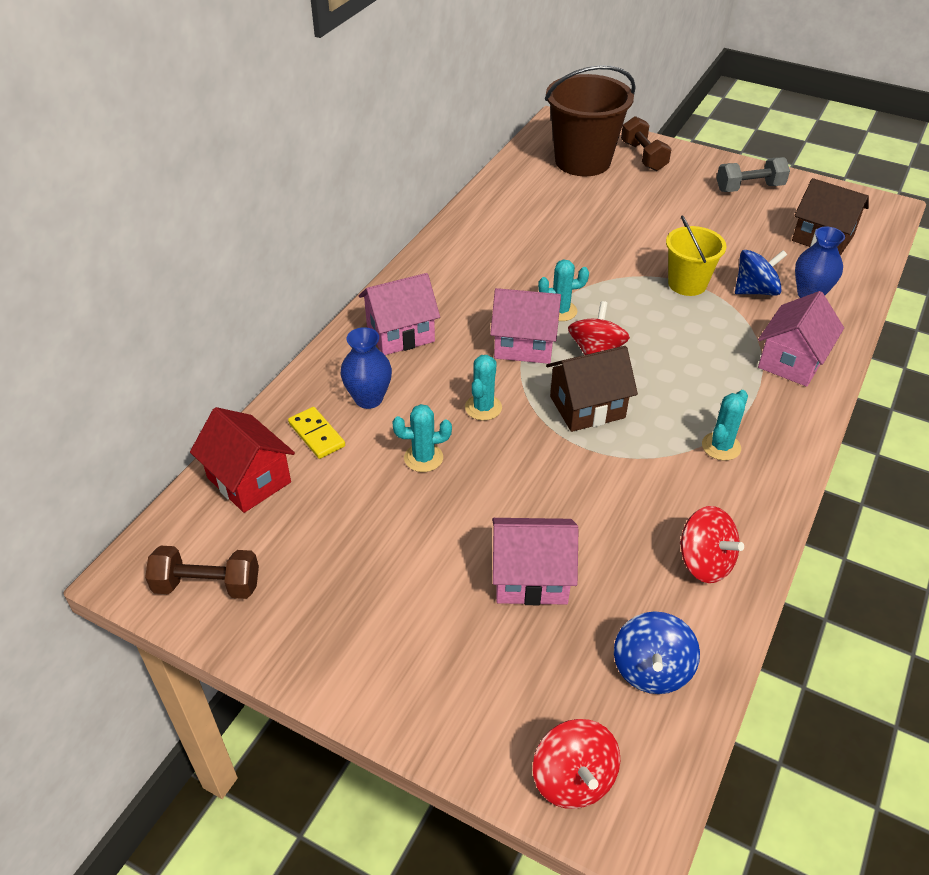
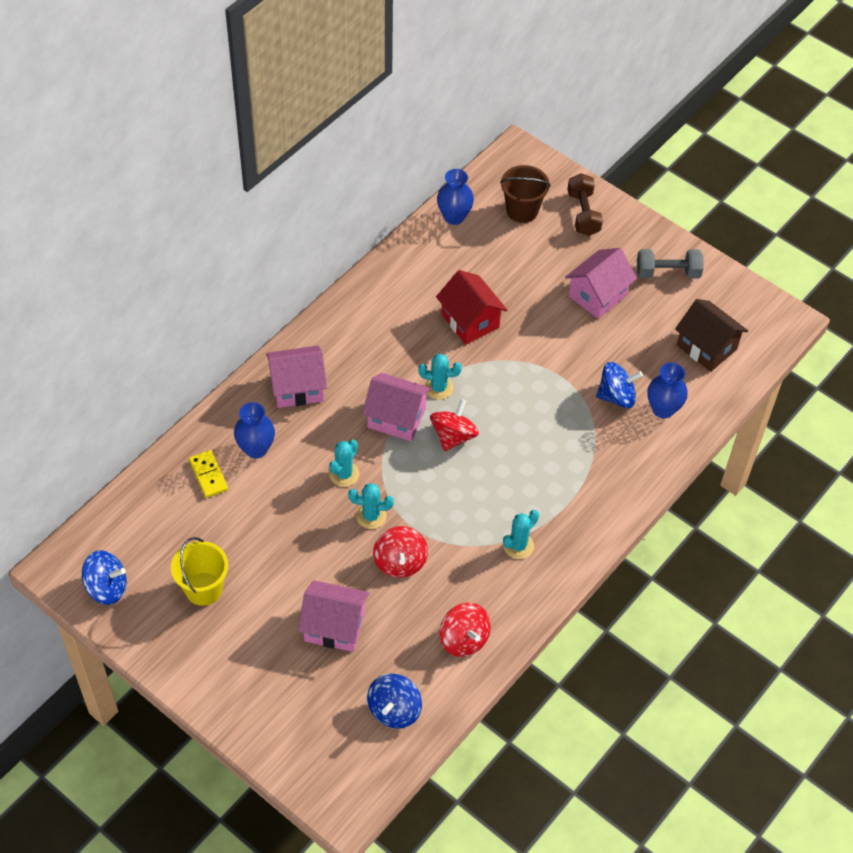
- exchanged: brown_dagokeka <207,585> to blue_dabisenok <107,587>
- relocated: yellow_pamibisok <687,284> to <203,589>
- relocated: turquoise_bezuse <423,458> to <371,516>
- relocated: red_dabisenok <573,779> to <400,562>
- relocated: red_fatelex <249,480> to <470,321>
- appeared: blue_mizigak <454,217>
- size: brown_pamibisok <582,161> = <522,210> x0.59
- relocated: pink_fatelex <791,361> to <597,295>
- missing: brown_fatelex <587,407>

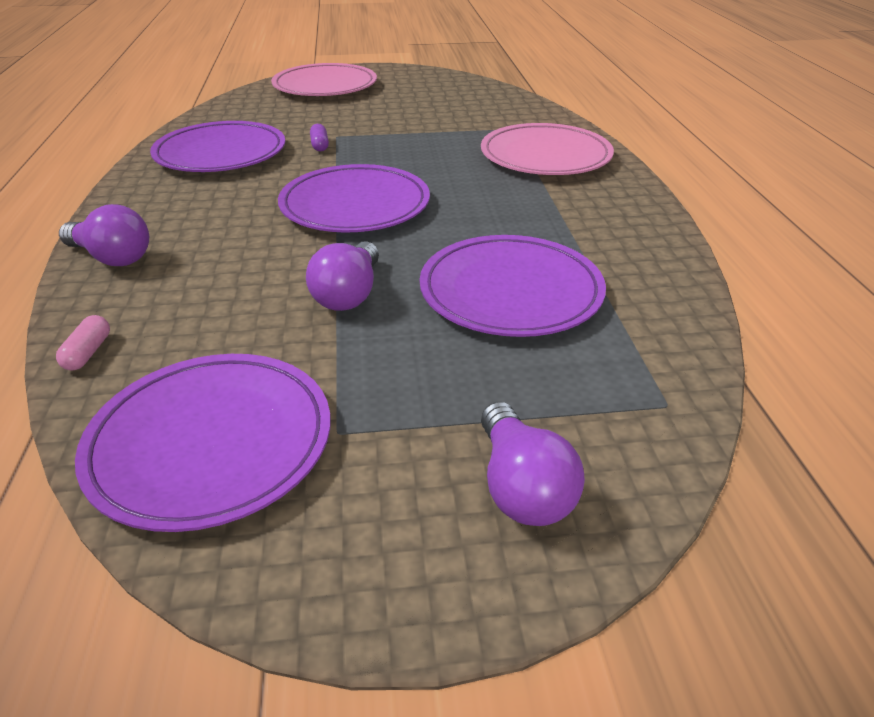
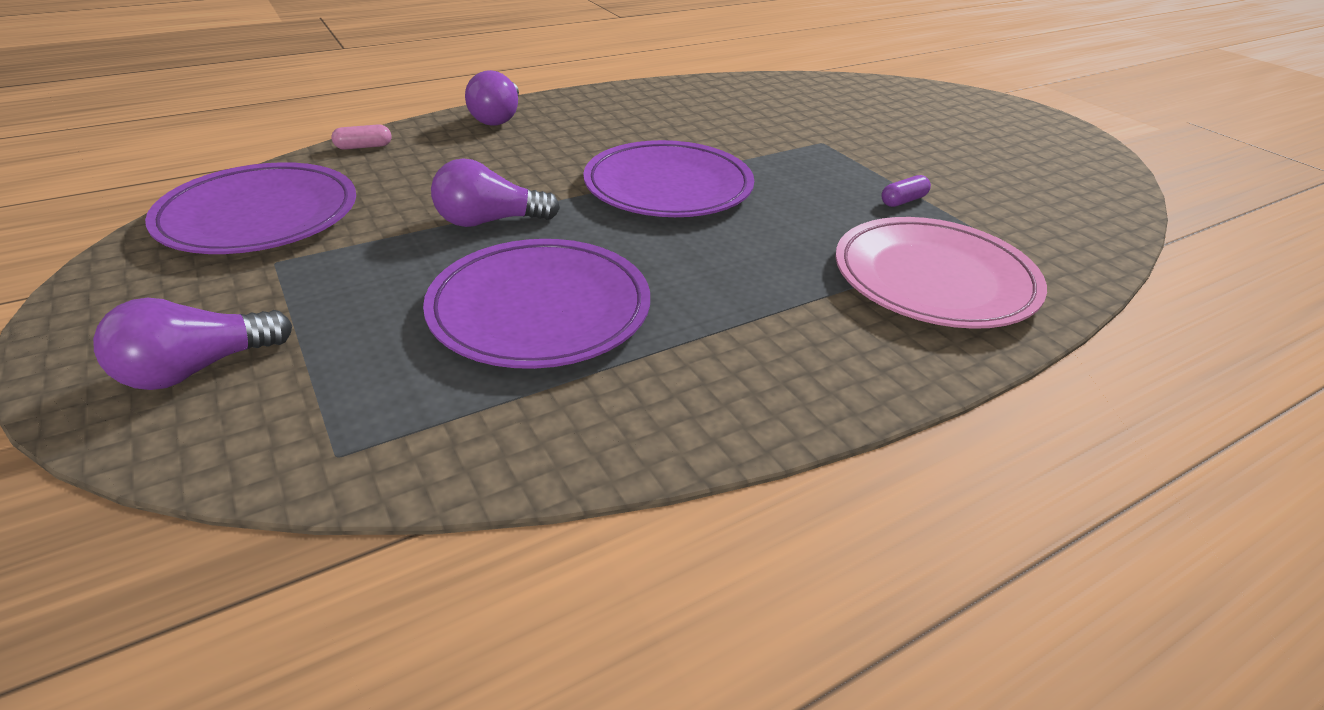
- relocated: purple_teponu <320,145> to <903,201>
- missing: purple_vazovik <221,153>
- missing: pink_vazovik <325,86>

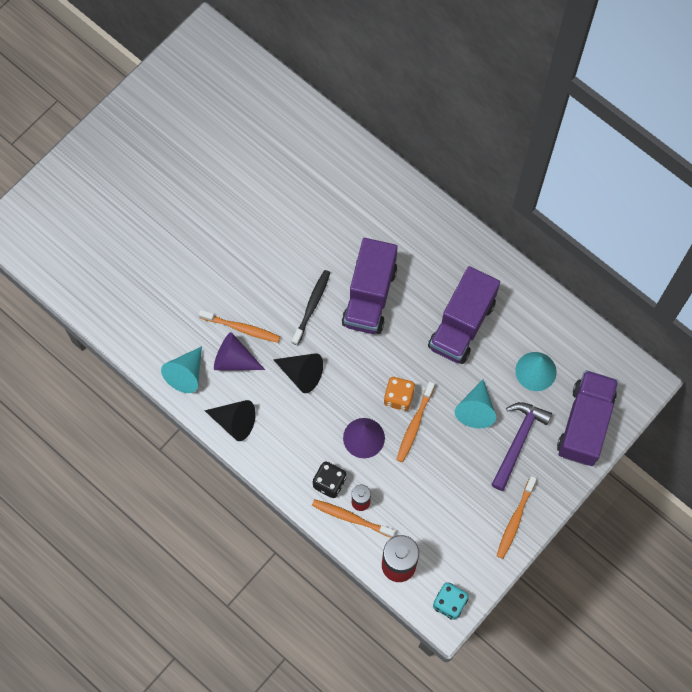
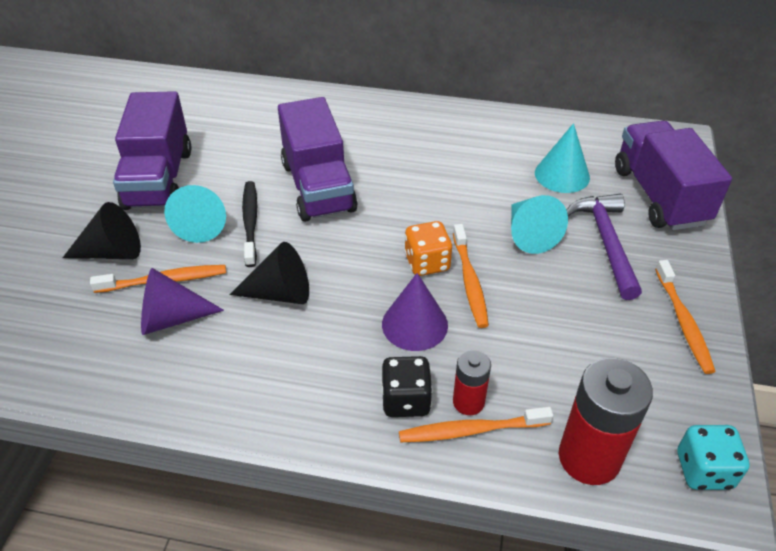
- relocated: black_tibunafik <234,422> to <112,252>
- relocated: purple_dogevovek <462,325> to <159,179>
- relocated: turquoise_tibunafik <186,374> to <201,223>

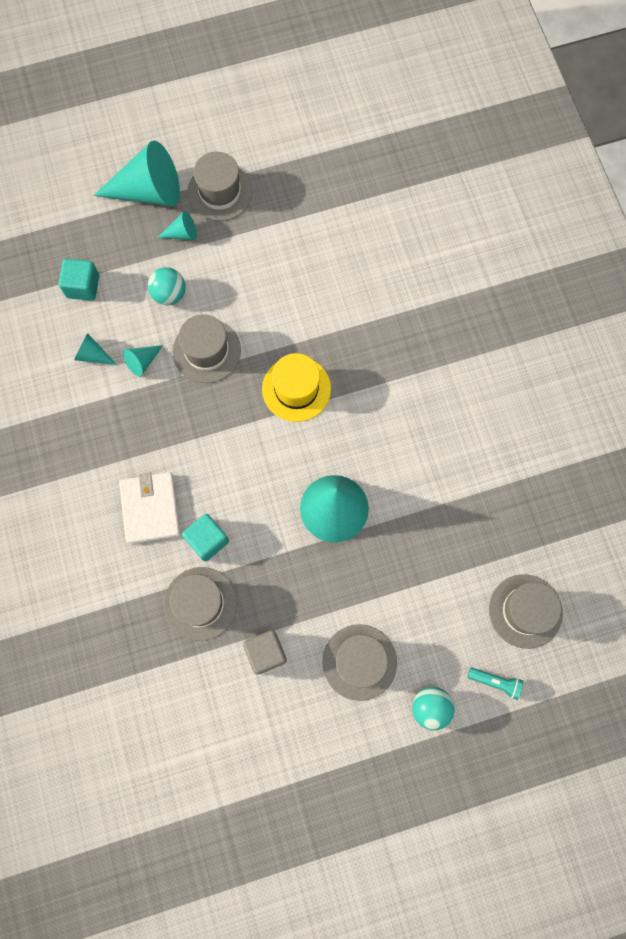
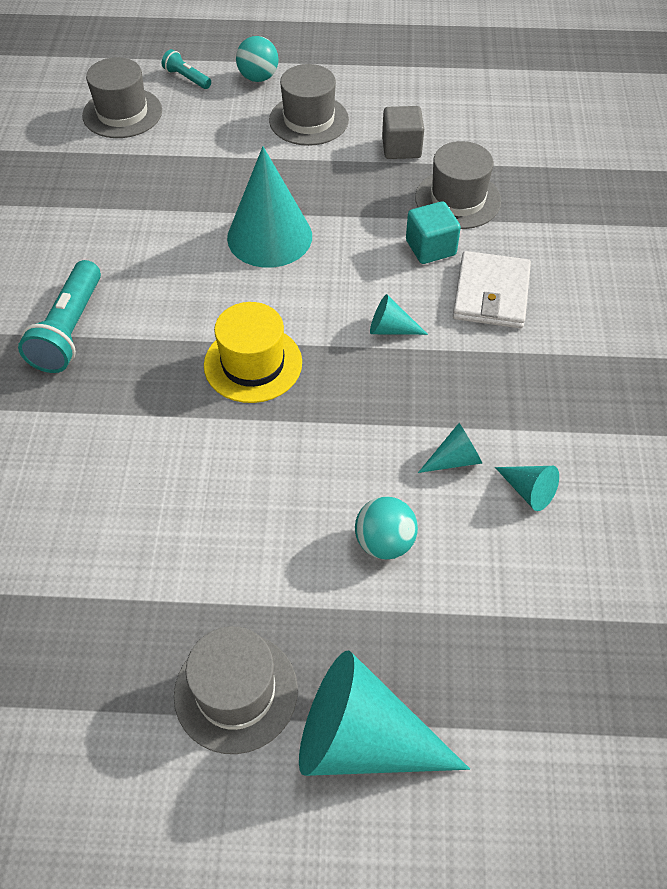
- appeared: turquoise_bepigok <69,330>
- relocated: turquoise_tibunafik <182,233> to <390,329>
- missing: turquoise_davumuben <83,286>
- missing: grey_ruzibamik <206,351>

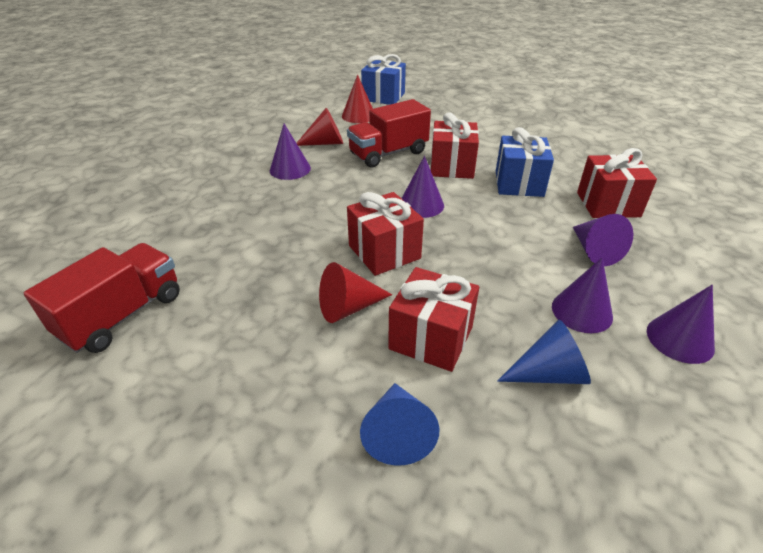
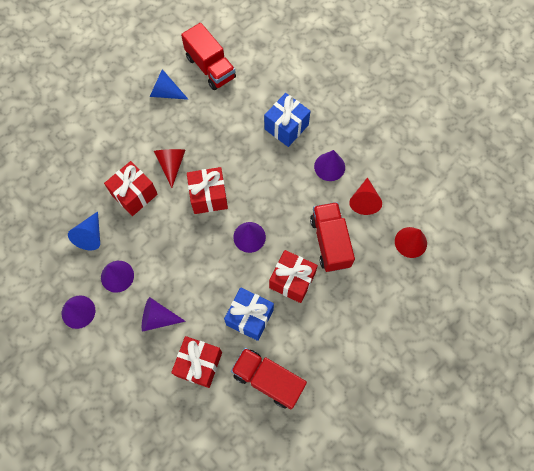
- relocated: blue_tibunafik <397,432> to <165,92>
- appeared: red_dogevovek <268,379>
- relocated: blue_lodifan <383,97> to <286,127>

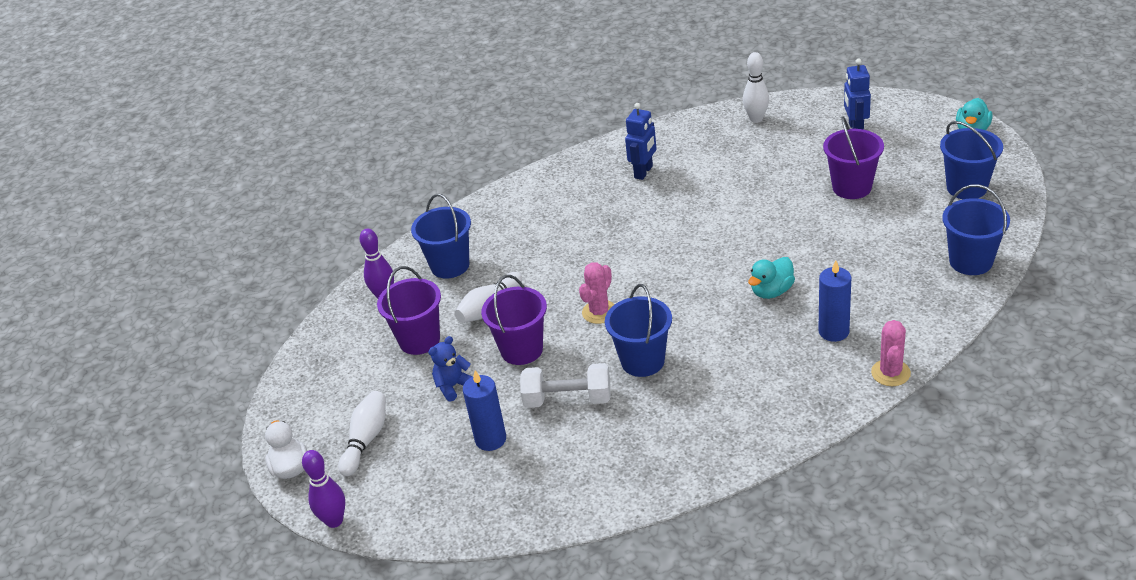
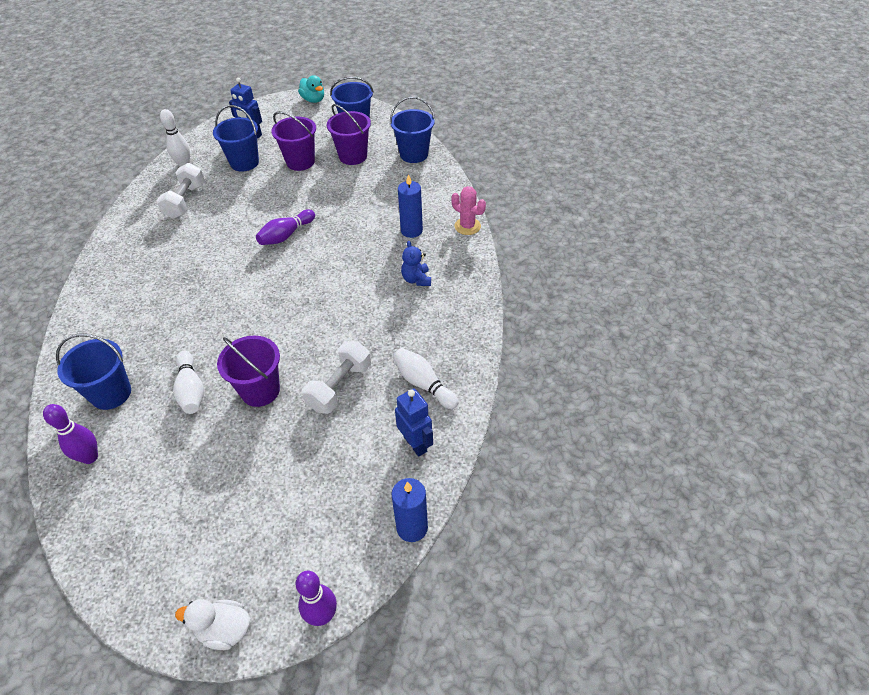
- appeared: white_dagokeka <185,201>
- relocated: blue_pamibisok <642,361> to <244,162>
- appeared: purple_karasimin <286,235>
- relocated: purple_pamibisok <419,340> to <353,156>
- relocated: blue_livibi <490,439> to <412,527>
- relocated: white_karasimin <366,440> to <423,384>
- relocated: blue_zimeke <644,172> to <415,444>
- relocated: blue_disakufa <453,386> to <416,279>
- missing: pink_bezuse <599,312>
- missing: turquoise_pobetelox <771,291>

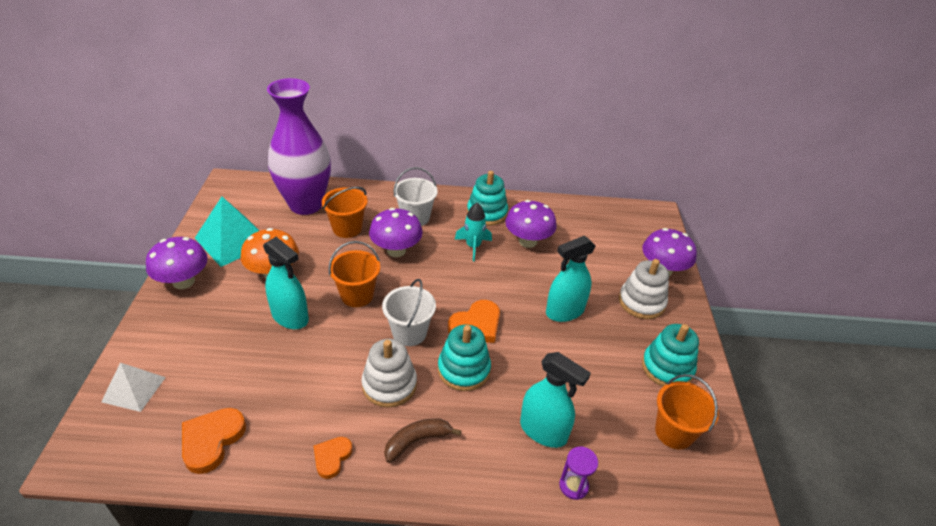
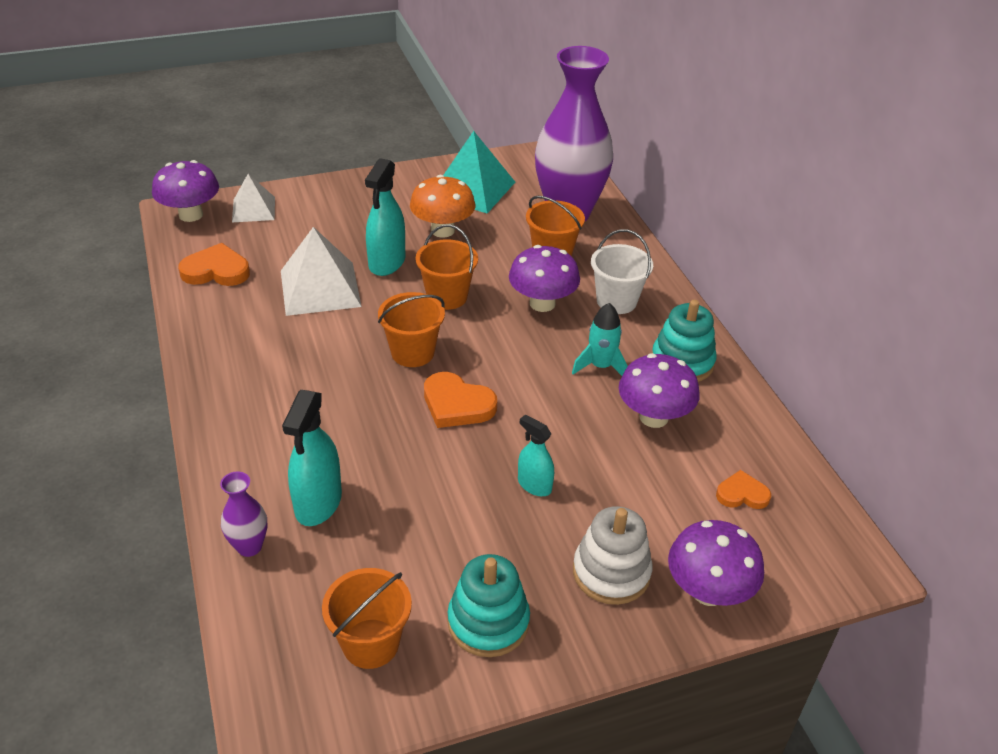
- relocated: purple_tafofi <183,281> to <191,215>
- exchanged: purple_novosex <573,486> to purple_mizigak <249,546>
- appeared: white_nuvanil <320,288>
- colour: white_pamibisok <409,333> to orange_pamibisok <412,352>
- size: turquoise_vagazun <564,311> = <534,485> x0.60
- relocated: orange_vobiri <332,457> to <742,494>
- missing: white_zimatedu <389,385>
- missing: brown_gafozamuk <417,441>
- missing: turquoise_zimatedu <464,370>

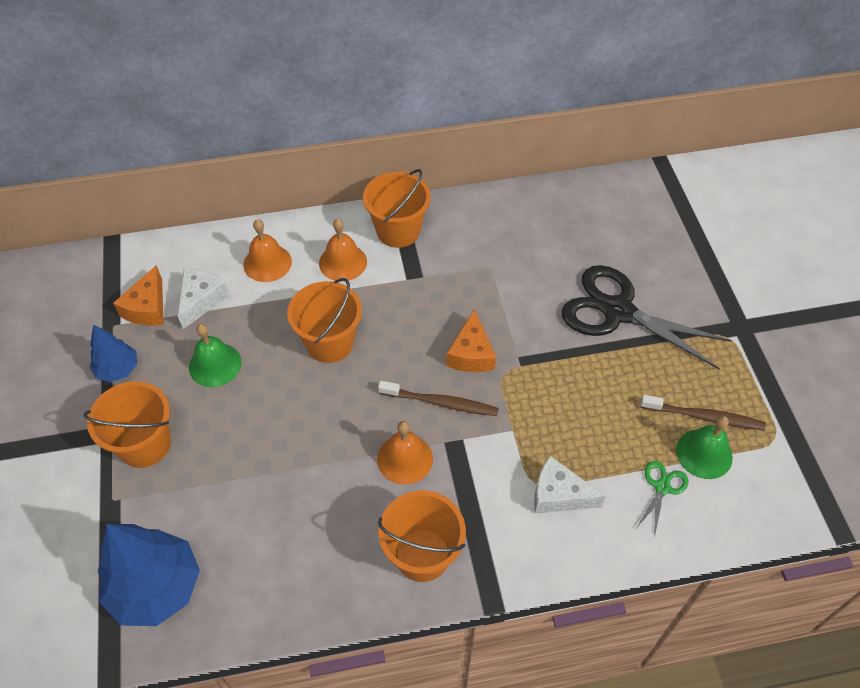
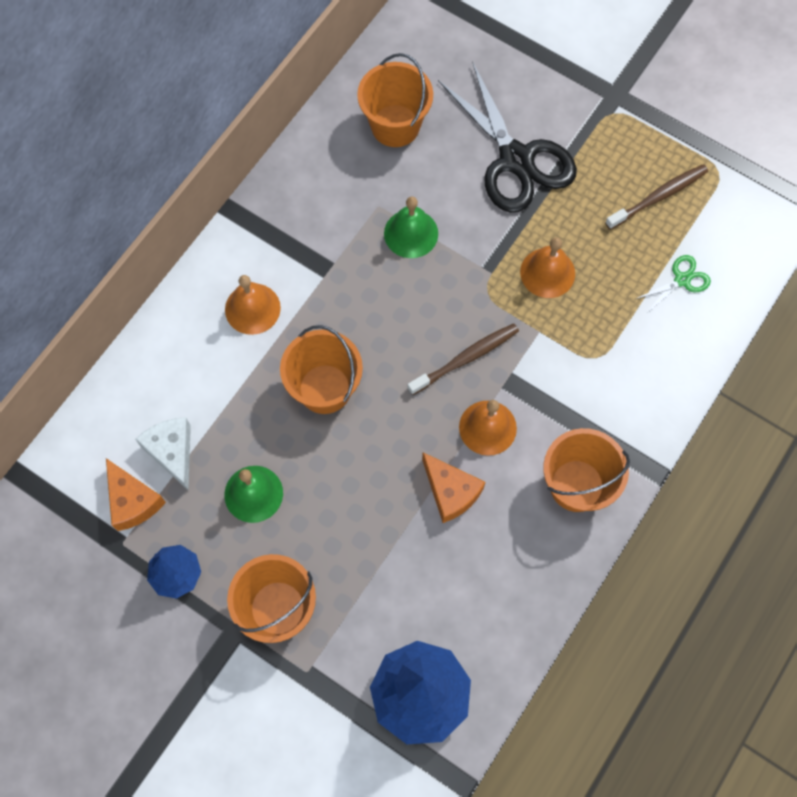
- relocated: orange_pamibisok <398,231> to <395,126>
- relocated: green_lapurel <704,453> to <411,233>
- relocated: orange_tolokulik <471,354> to <451,492>
- spun: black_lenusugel <618,311> = <516,159> 105 degrees counterclockwise
- relocated: orange_lapurel <267,263> to <547,272>
- spun: green_lenusugel <662,487> = <682,280> 75 degrees clockwise
- missing: white_tolokulik <558,495>

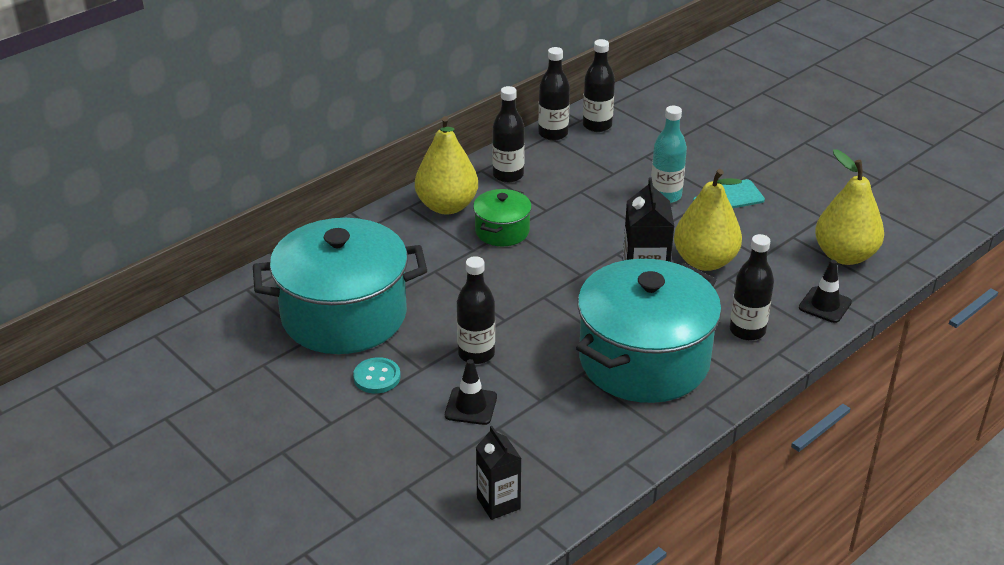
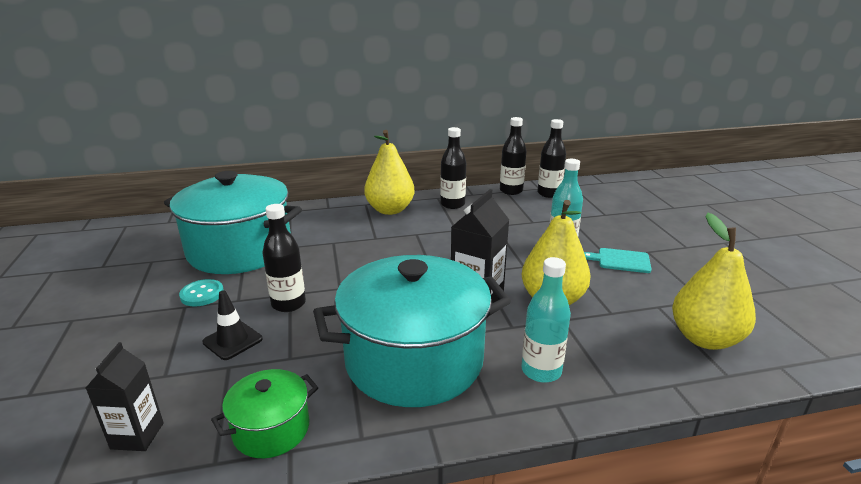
- relocated: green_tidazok <502,231> to <271,429>
- colour: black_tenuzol <747,331> to turquoise_tenuzol <541,371>
- missing: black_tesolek <825,305>

